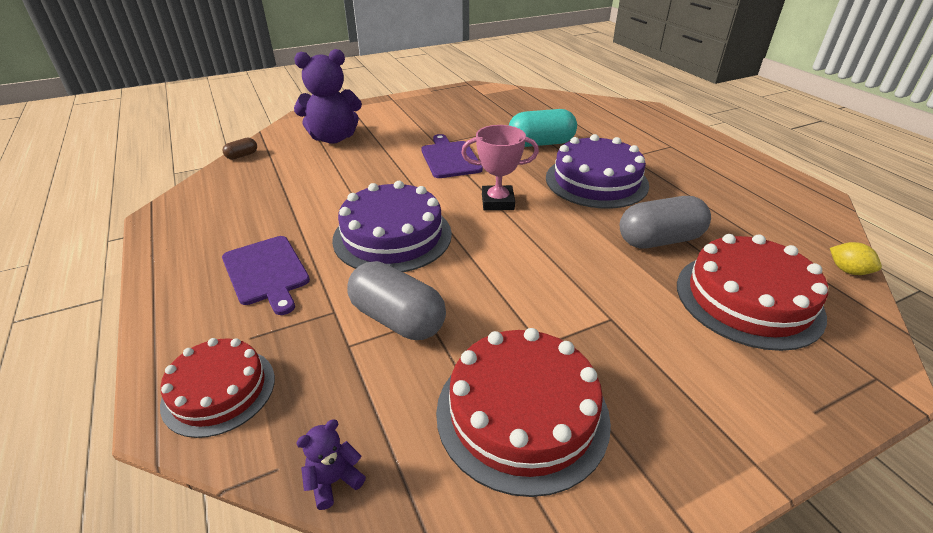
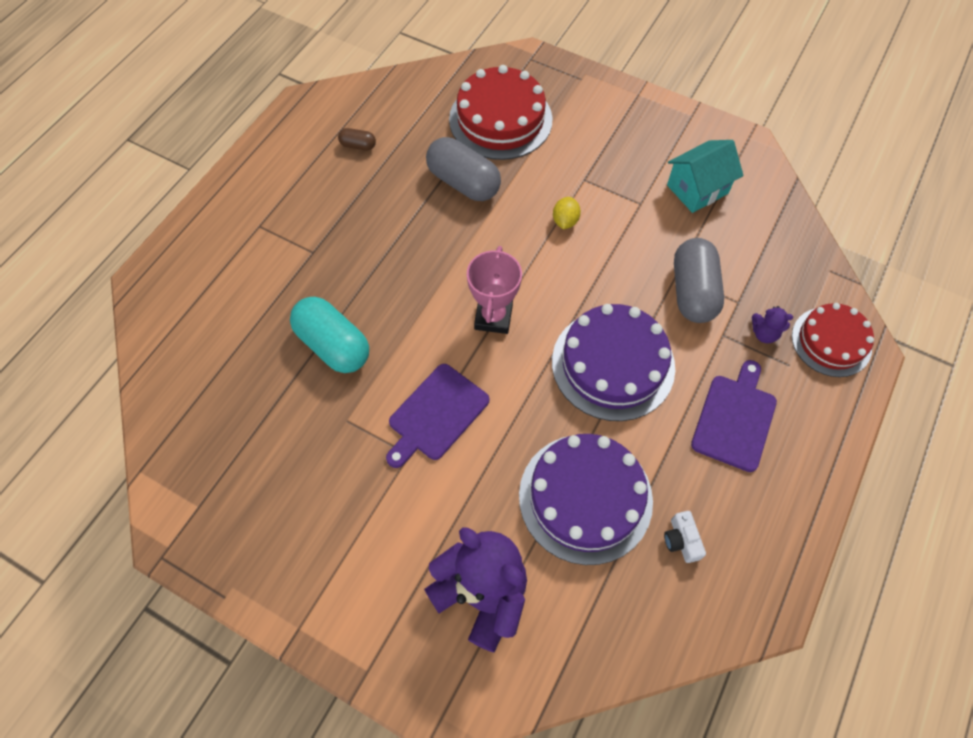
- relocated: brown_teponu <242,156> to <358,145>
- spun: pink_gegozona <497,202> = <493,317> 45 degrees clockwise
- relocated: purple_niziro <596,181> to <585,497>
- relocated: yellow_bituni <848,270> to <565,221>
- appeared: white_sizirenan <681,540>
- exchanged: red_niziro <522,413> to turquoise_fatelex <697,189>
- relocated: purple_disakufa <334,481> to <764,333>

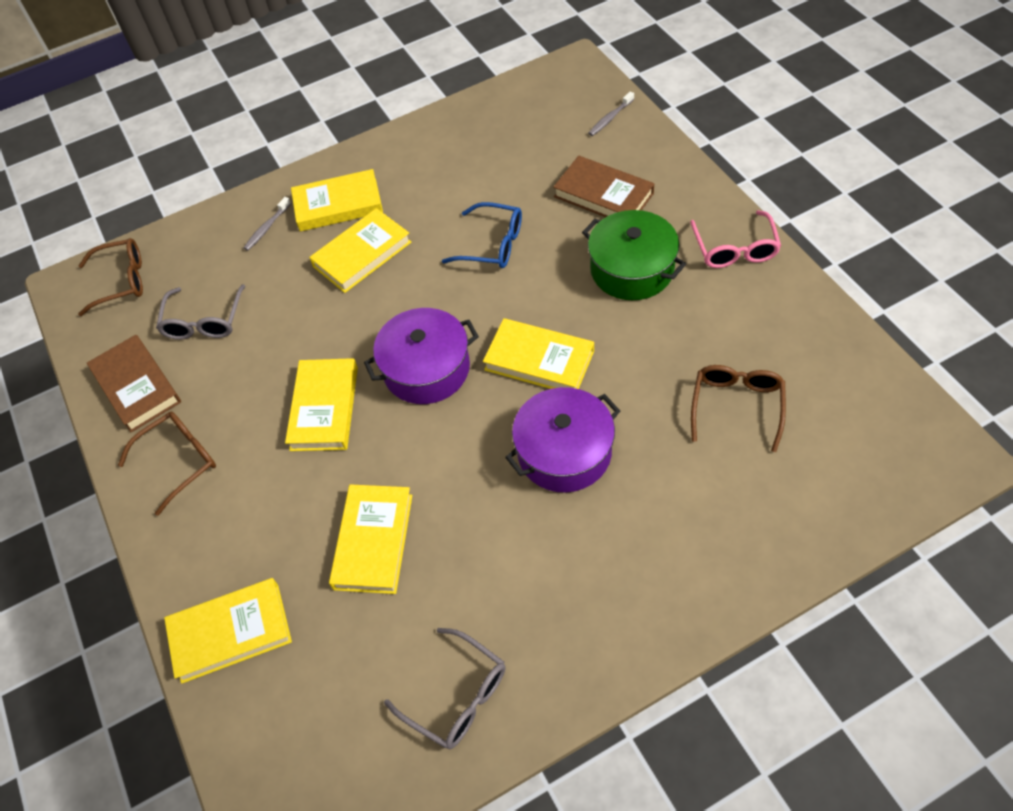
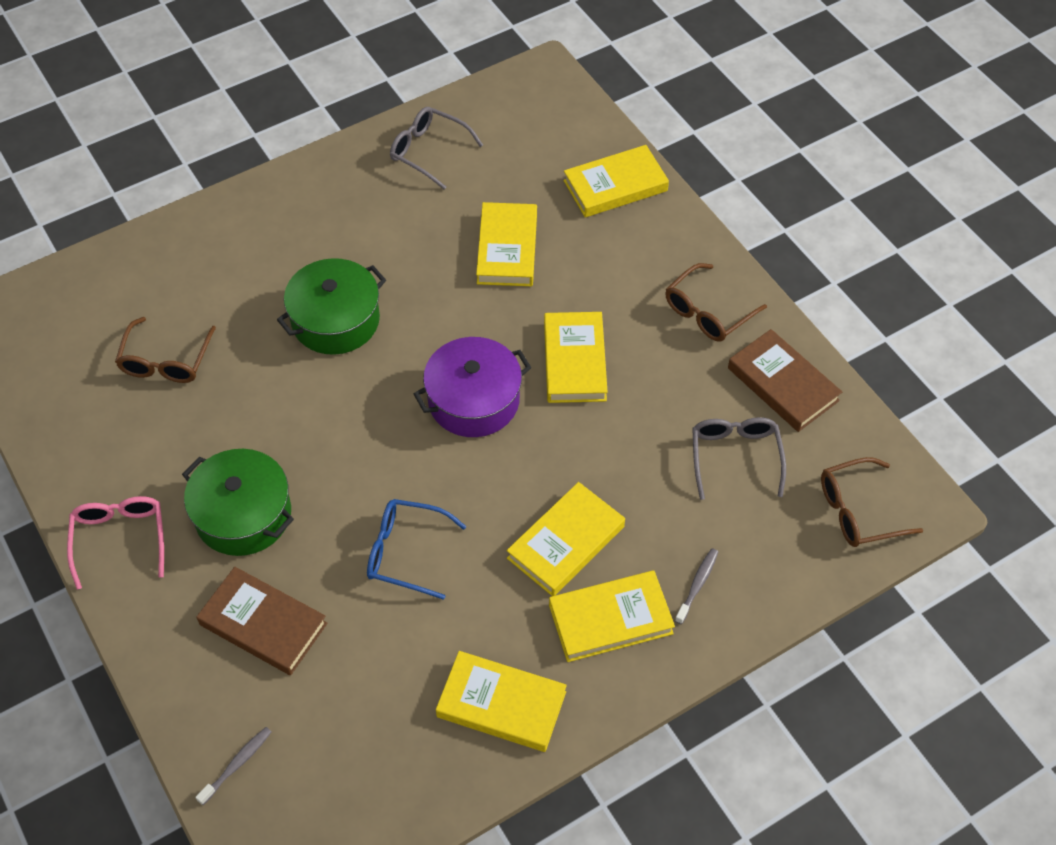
- colour: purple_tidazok <564,452> to green_tidazok <335,320>
- relocated: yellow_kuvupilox <539,360> to <501,704>

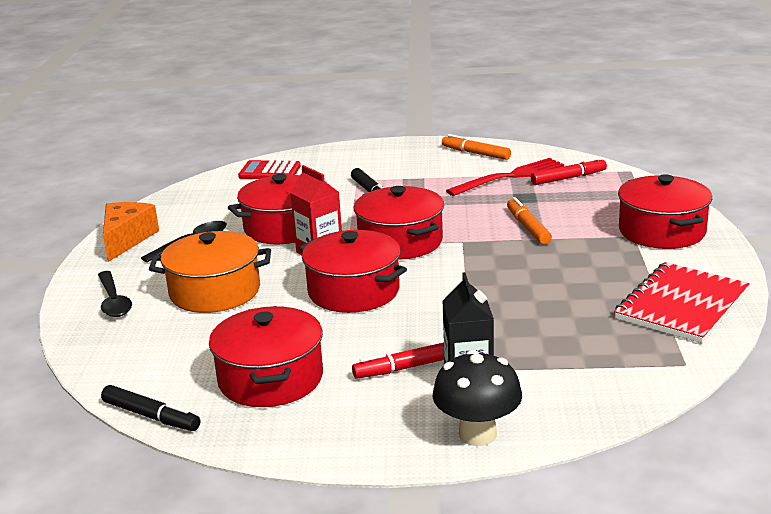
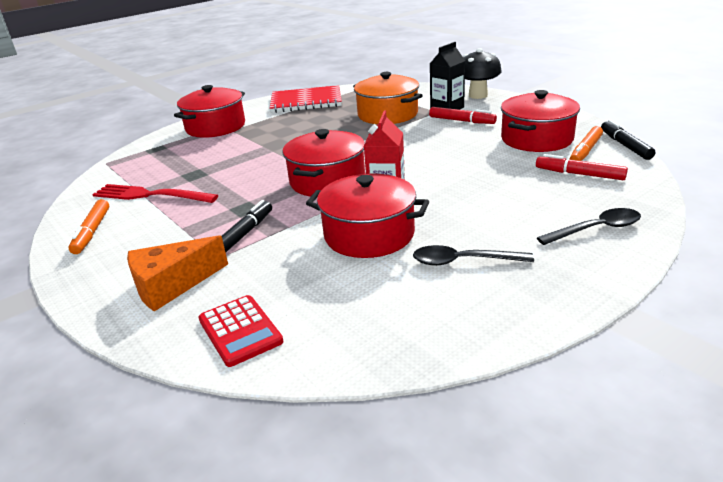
- relocated: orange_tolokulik <126,239> to <172,285>
- relocated: orange_tidazok <215,292> to <387,114>
- relocated: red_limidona <568,178> to <579,174>
- spun: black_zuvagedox <113,301> = <596,229> 45 degrees clockwise
- relocated: orange_limidona <528,227> to <585,151>
- missing: red_tidazok <354,291>

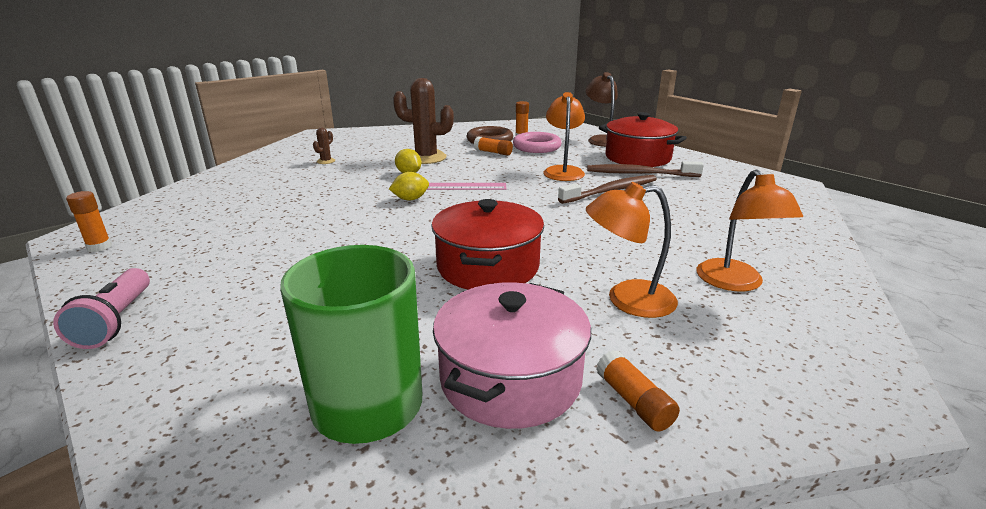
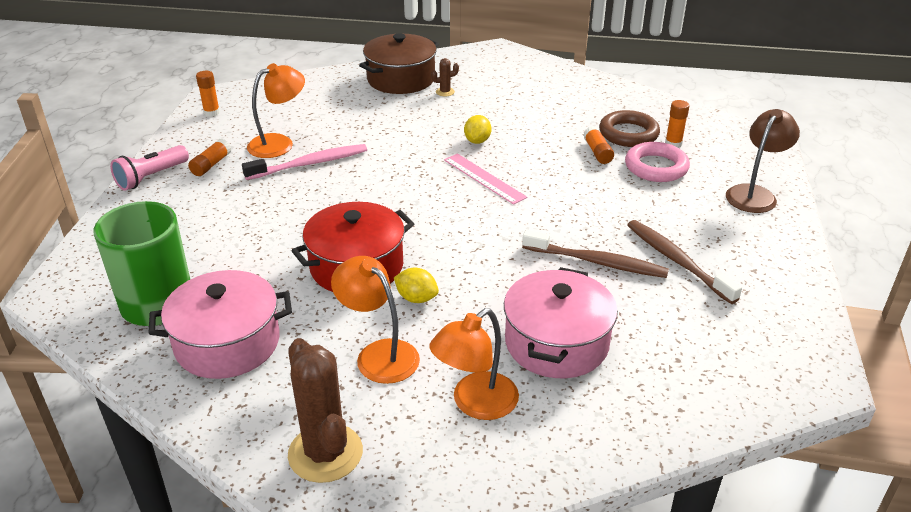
- relocated: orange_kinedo <634,401> to <211,165>
- appeared: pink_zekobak <310,164>
- relocated: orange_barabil <563,171> to <279,143>
- relocated: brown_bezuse <426,158> to <325,453>
- appeared: brown_tidazok <401,79>
- relocated: yellow_bituni <410,199> to <416,298>
- appeared: pink_tidazok <556,343>
- missing: red_tidazok <637,158>

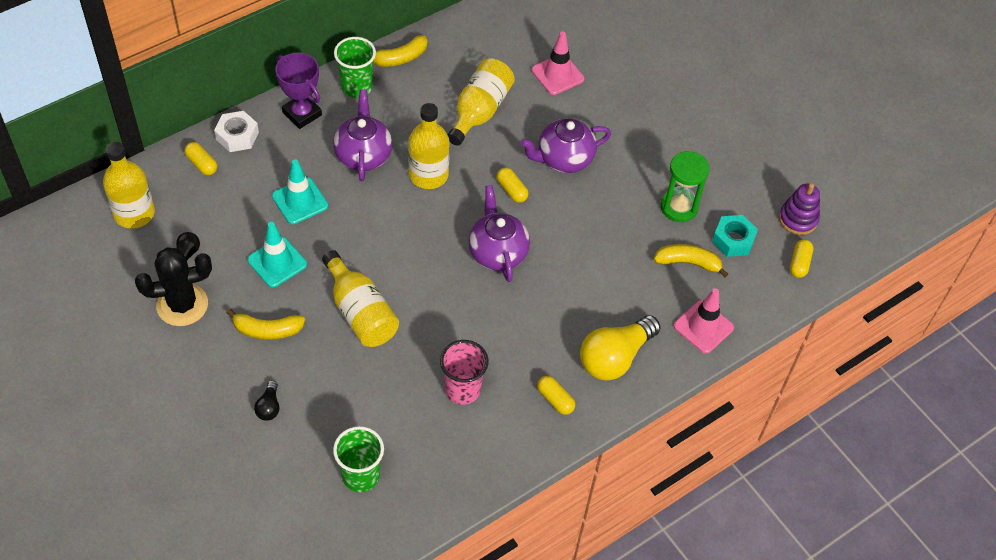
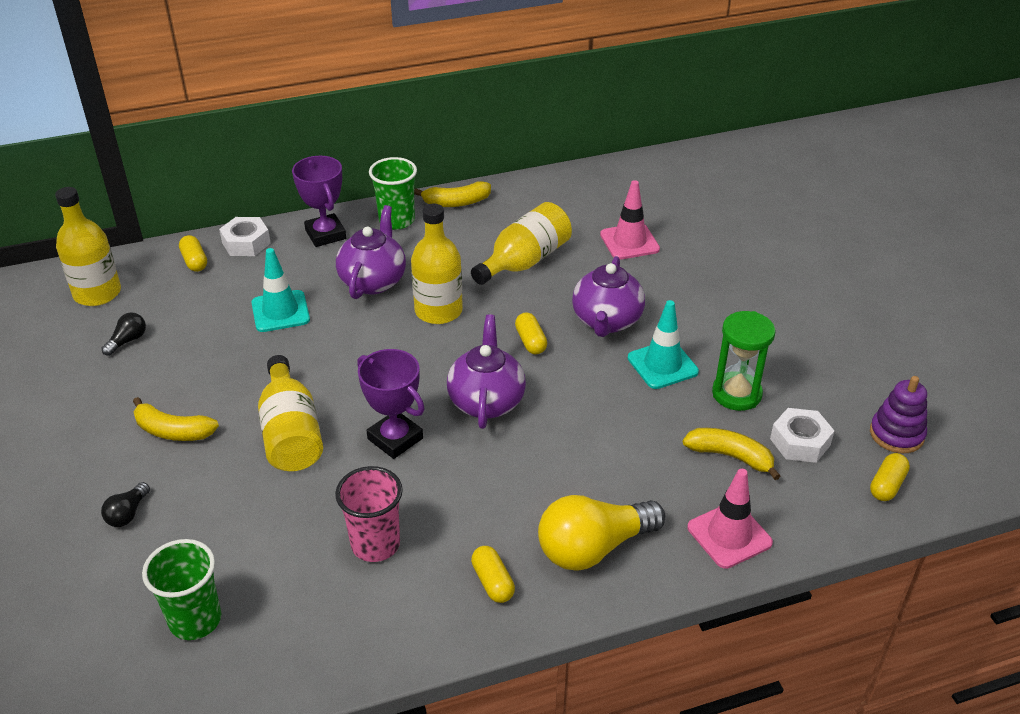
- appeared: purple_gegozona <395,439>
- spun: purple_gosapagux <564,159> = <606,321> 75 degrees counterclockwise
- relocated: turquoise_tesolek <277,262> to <662,365>
- colour: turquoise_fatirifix <733,240> to white_fatirifix <800,442>
- missing: black_bezuse <182,305>

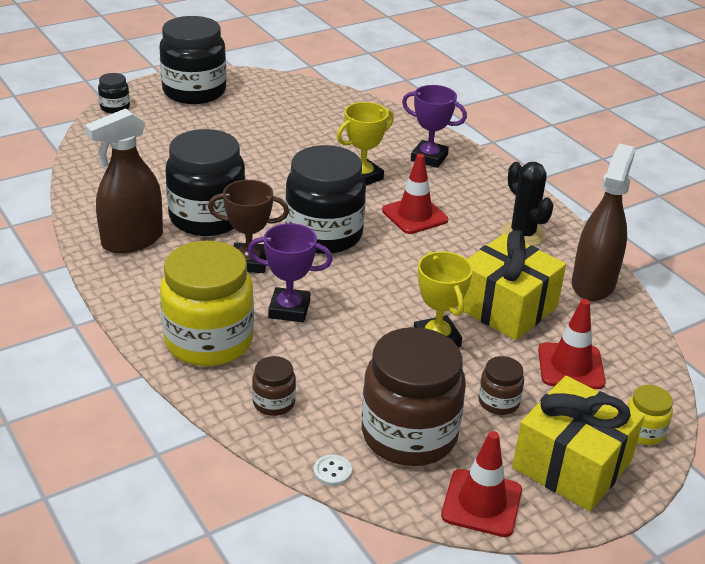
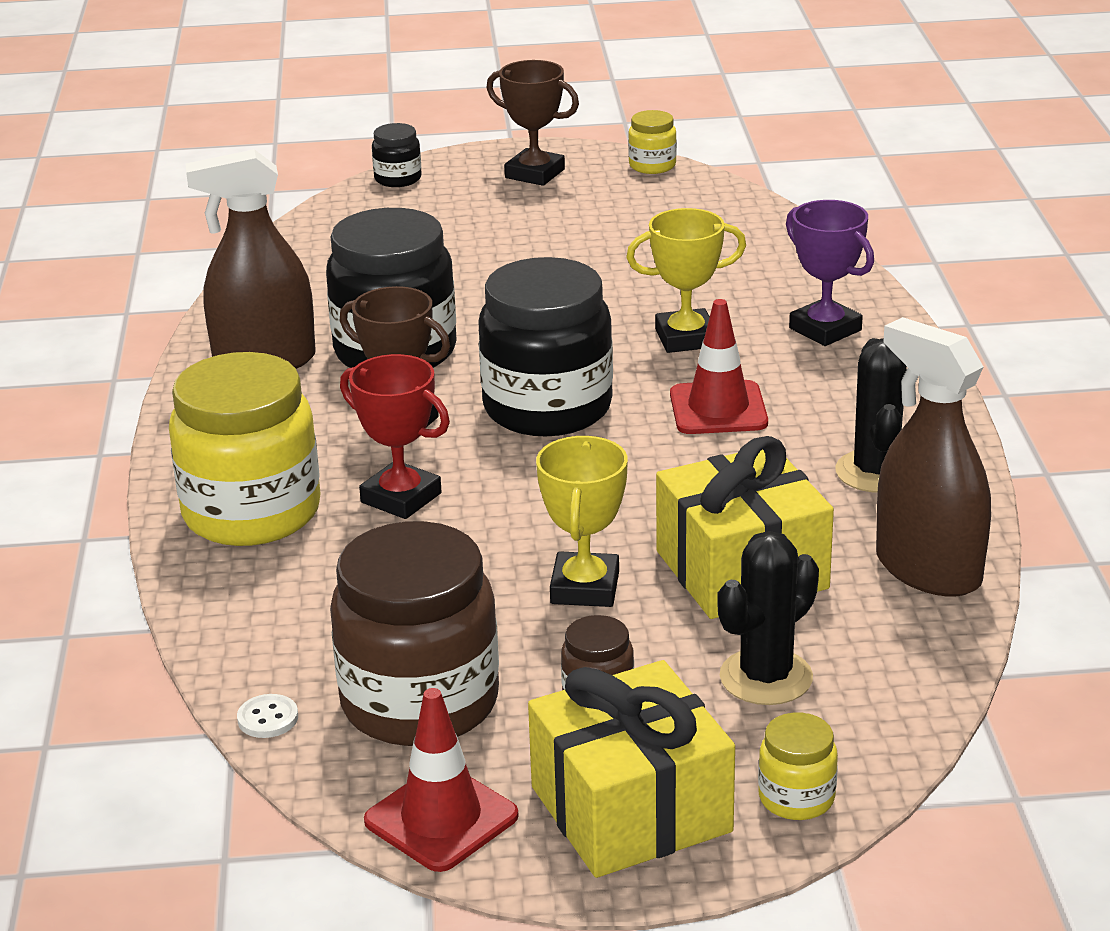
- colour: purple_gegozona <289,309> to red_gegozona <401,498>
- exchanged: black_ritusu <194,91> to brown_gegozona <535,173>
- appeared: yellow_ritusu <652,166>
- exchanged: red_tesolek <570,366> to black_bezuse <766,677>
- spun: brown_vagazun <593,284> = <928,570> 90 degrees counterclockwise
- missing: brown_ritusu <274,403>

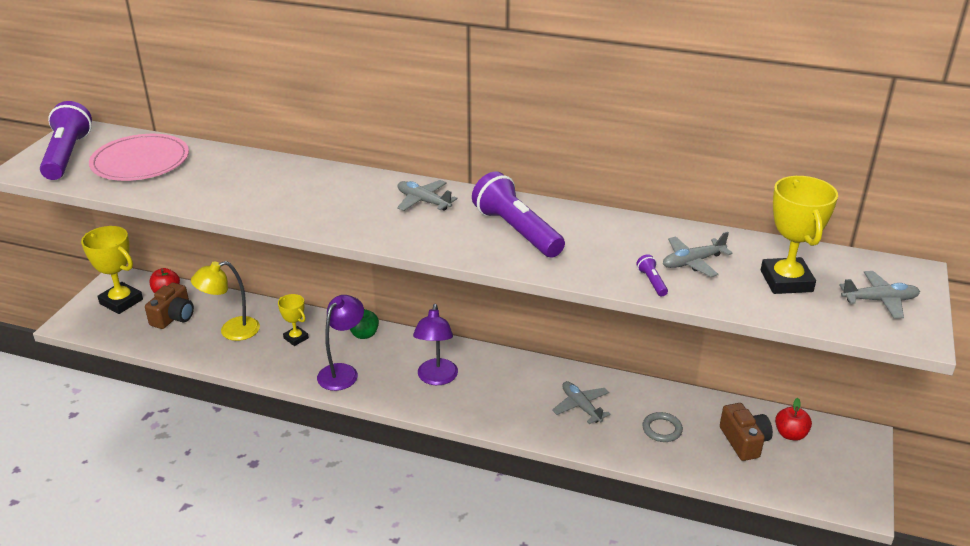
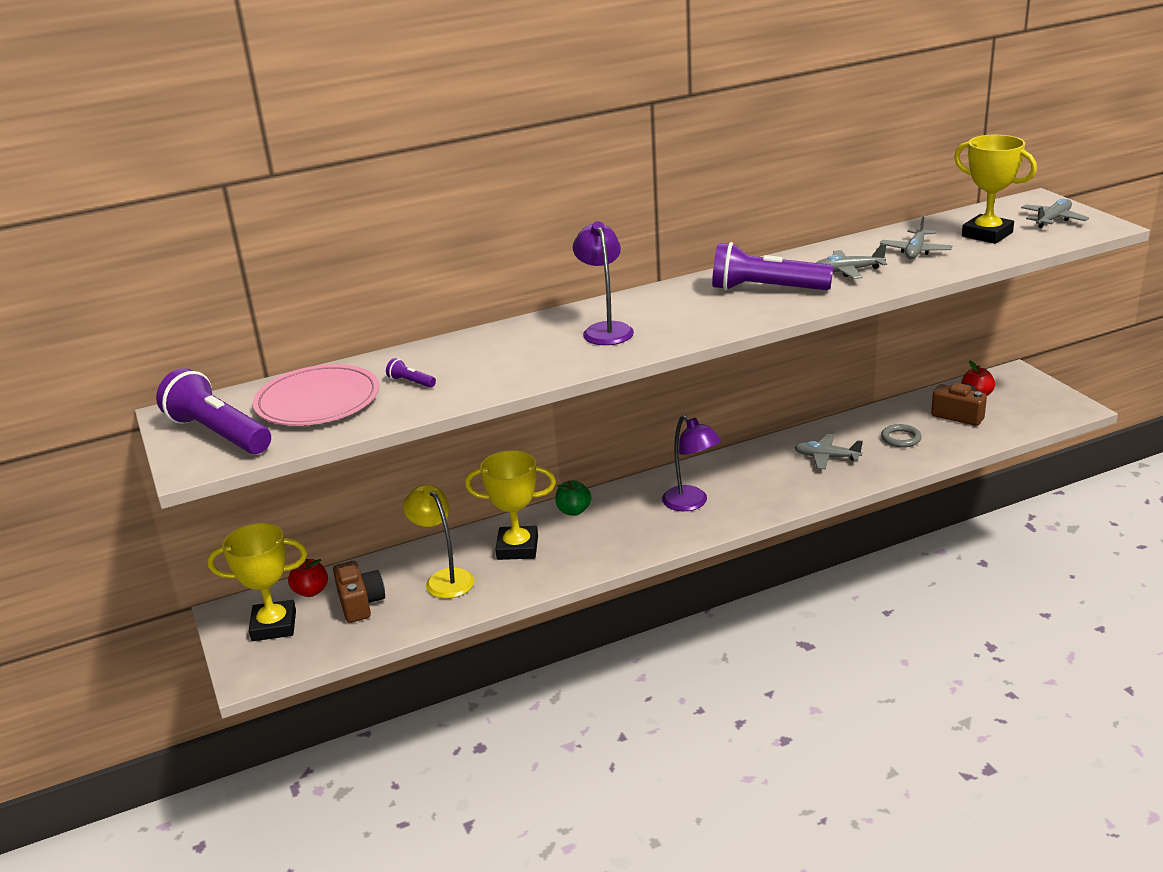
- relocated: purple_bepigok <652,282> to <411,382>
- spun: yellow_barabil <231,331> = <444,578> 120 degrees clockwise
- size: yellow_gegozona <296,338> = <517,548> x1.76
- relocated: purple_barabil <343,372> to <605,329>
- relocated: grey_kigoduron <423,201> to <848,271>

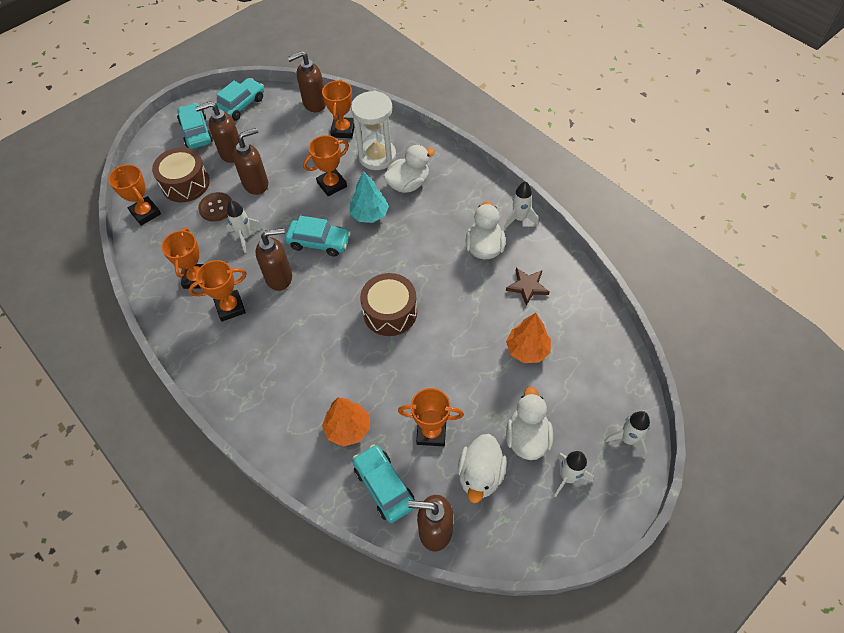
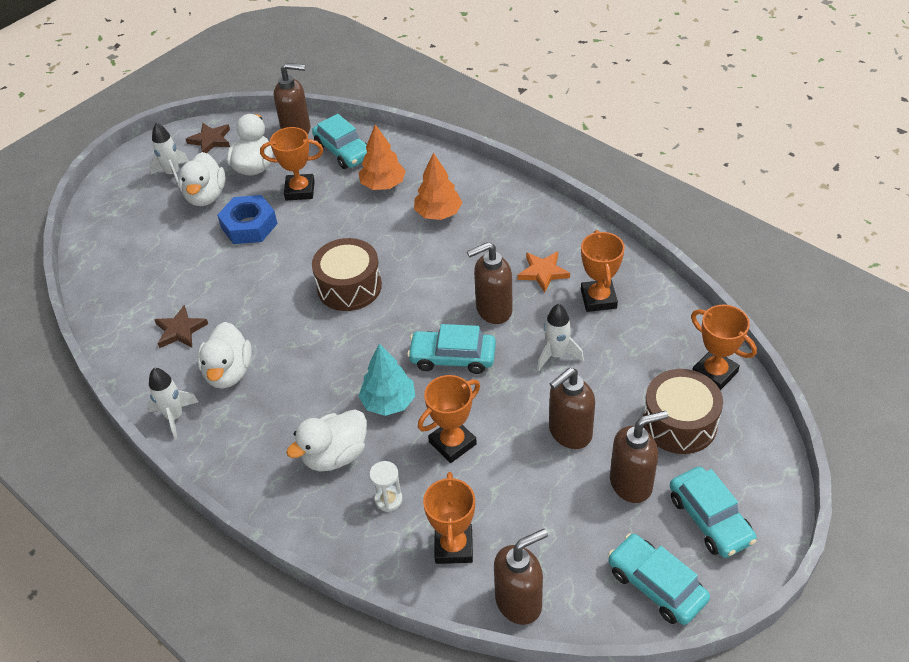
- appeared: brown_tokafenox <210,140>
- appeared: blue_fatirifix <249,226>
- size: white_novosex <377,156> = <388,499> x0.45
- relocated: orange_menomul <527,349> to <438,213>
- exchanged: orange_gegozona <230,307> to orange_tokafenox <543,272>
- spun: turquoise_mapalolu <240,105> = <656,585> 105 degrees clockwise
- missing: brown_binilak <216,208>
- missing: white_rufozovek <628,439>

